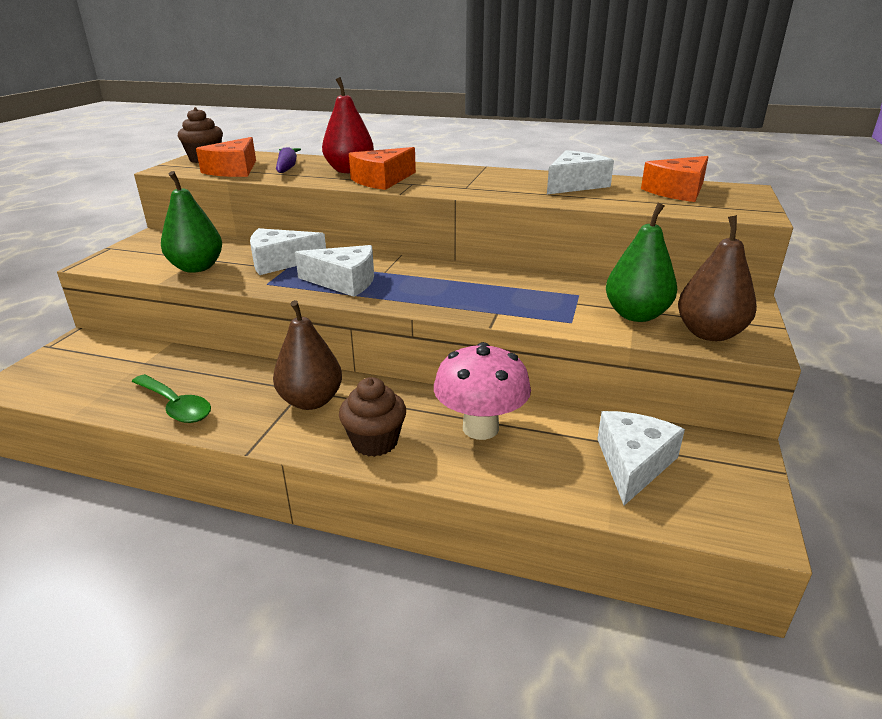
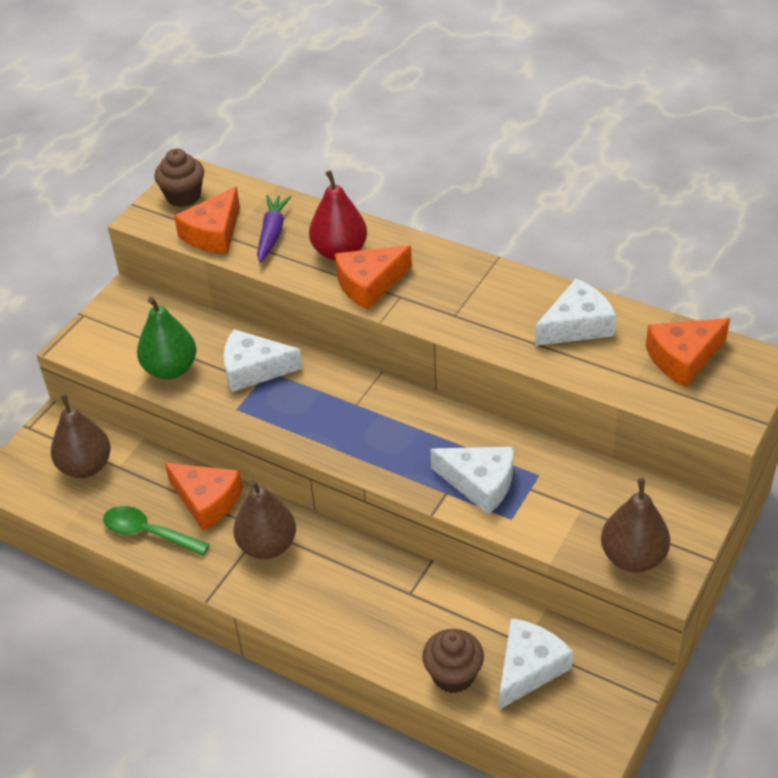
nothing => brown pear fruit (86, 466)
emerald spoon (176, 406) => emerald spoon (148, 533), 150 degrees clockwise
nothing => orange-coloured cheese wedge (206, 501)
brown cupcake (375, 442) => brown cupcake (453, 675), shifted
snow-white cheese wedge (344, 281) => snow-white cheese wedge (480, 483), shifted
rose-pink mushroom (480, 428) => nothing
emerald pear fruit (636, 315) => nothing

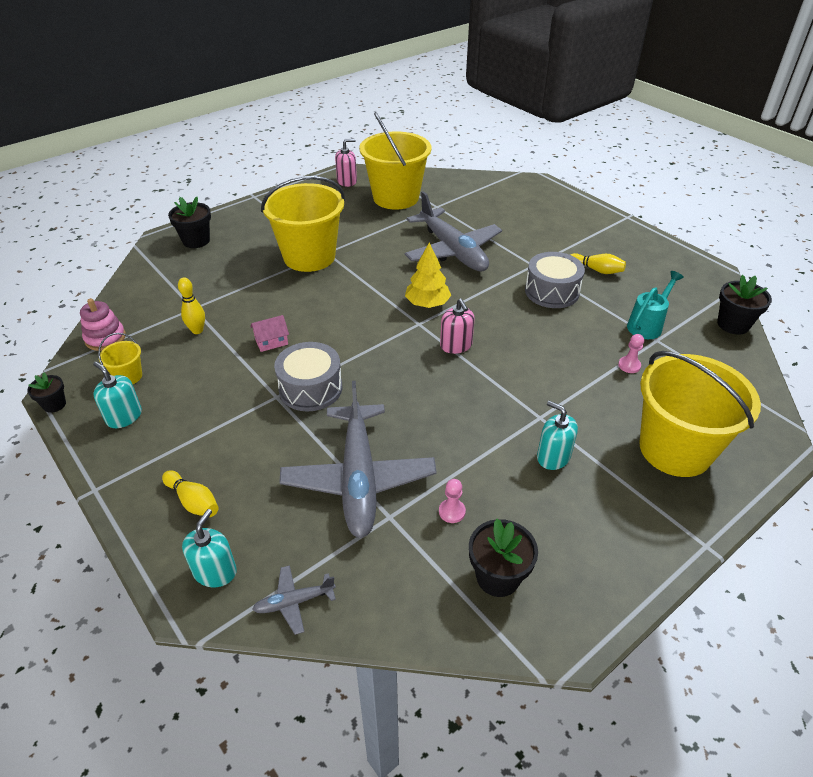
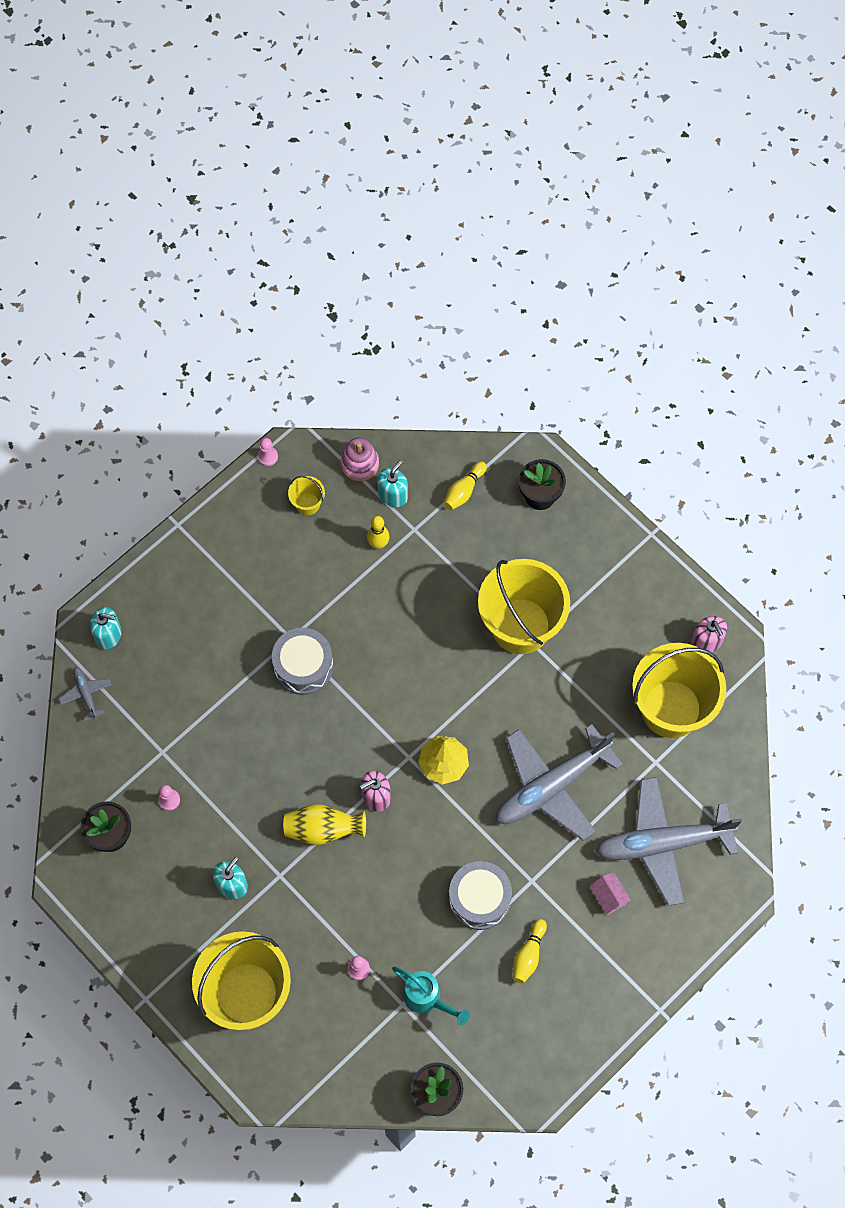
jet-black flower pot (54, 404) => rose-pink game pawn (267, 456)
nothing => golden tall vase (323, 829)
aqua soap dispenser (124, 417) => aqua soap dispenser (393, 495), shifted
golden tenpin (193, 501) => golden tenpin (464, 490), shifted
rose-pink cottage (271, 342) => rose-pink cottage (609, 896), shifted
gray aeroplane (359, 478) => gray aeroplane (663, 843), shifted

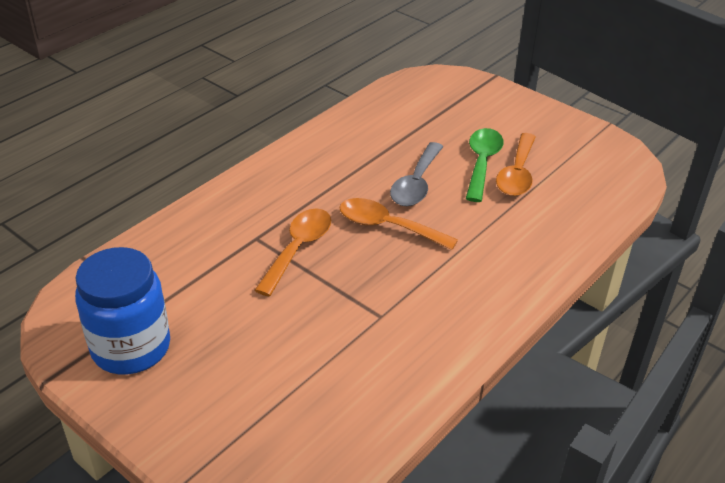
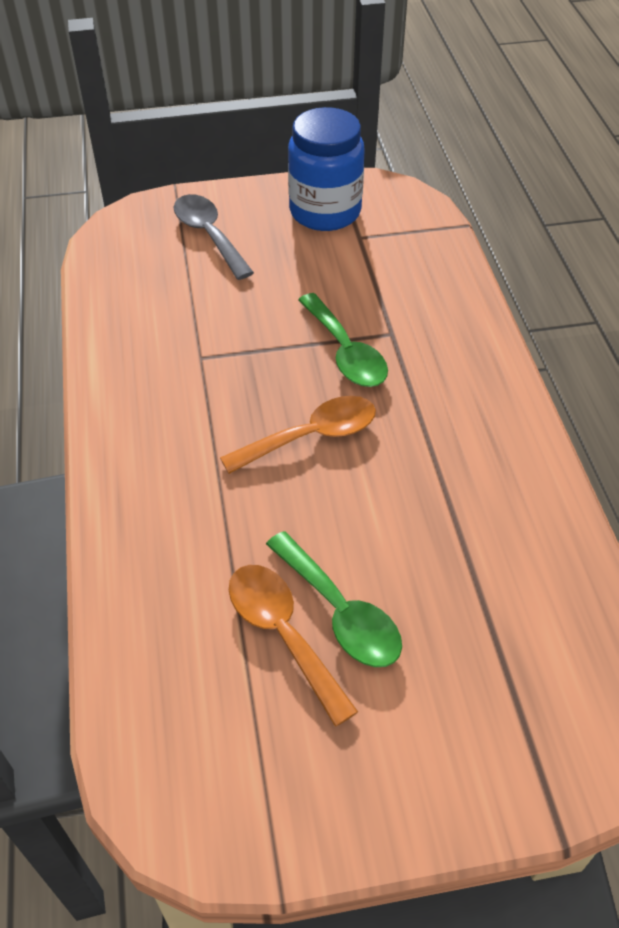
gray spoon (416, 183) => gray spoon (209, 235), shifted
orange-coloured spoon (298, 249) => emerald spoon (345, 352)

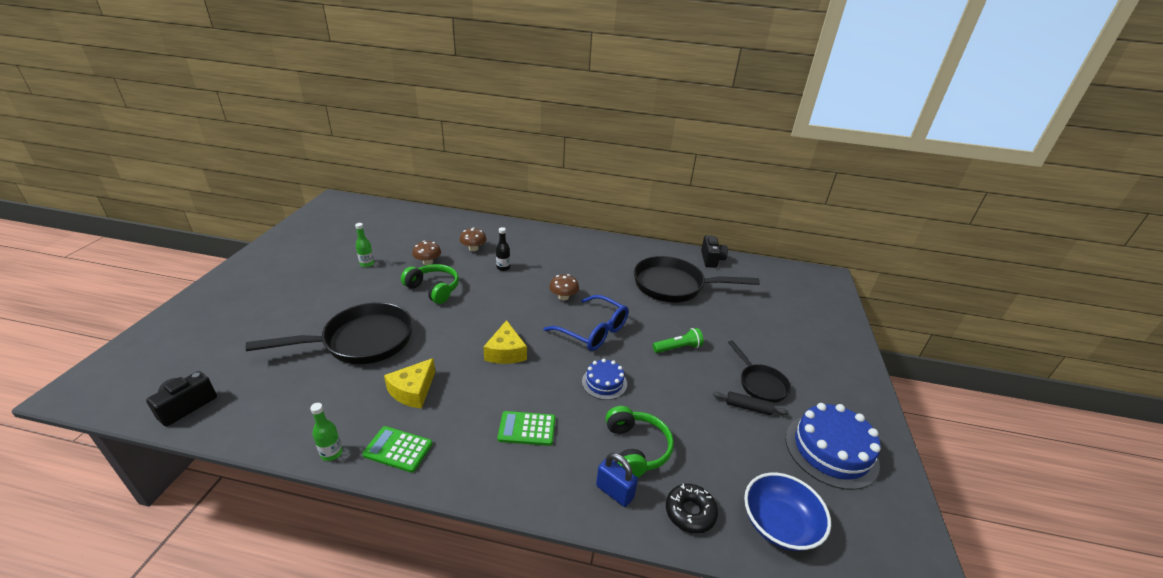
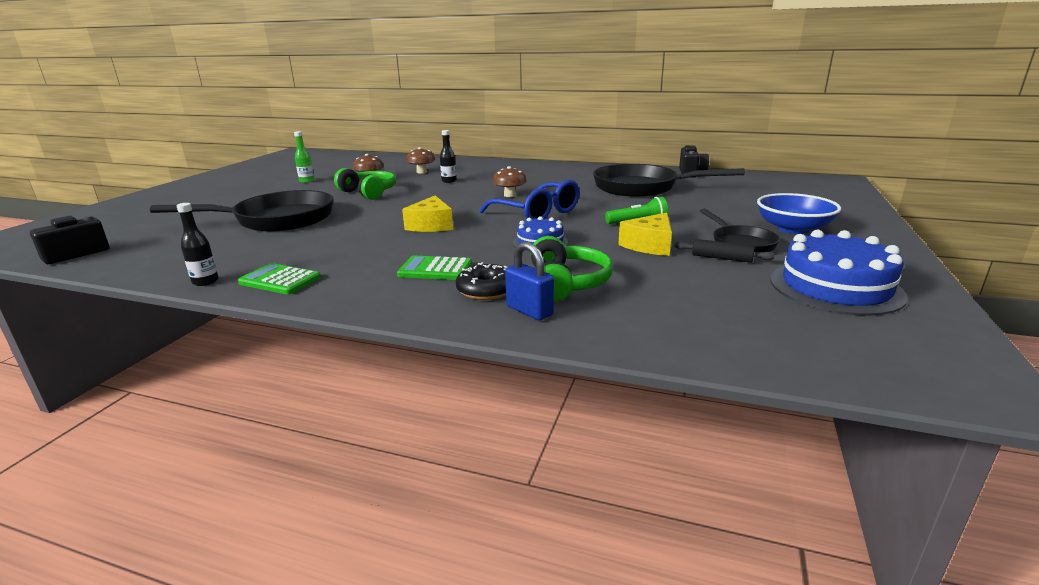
emerald drink bottle (331, 453) => jet-black drink bottle (205, 281)
jet-black glazed donut (690, 512) => jet-black glazed donut (486, 290), shifted
golden cheese wedge (413, 391) => golden cheese wedge (649, 245), shifted
blue bowl (779, 524) => blue bowl (793, 229), shifted

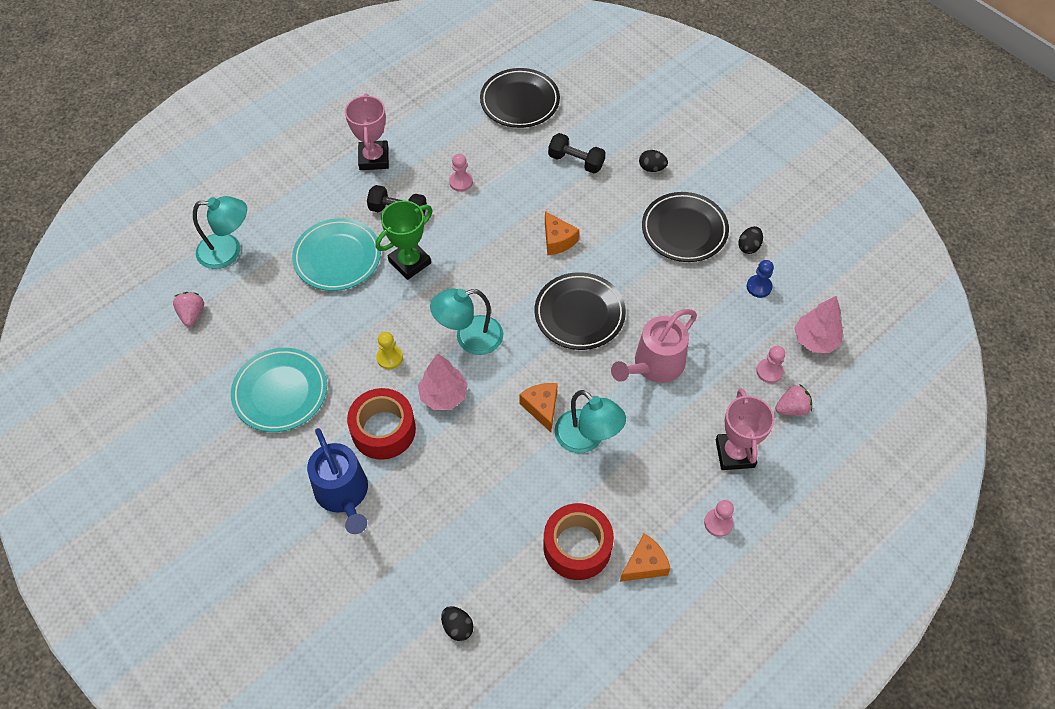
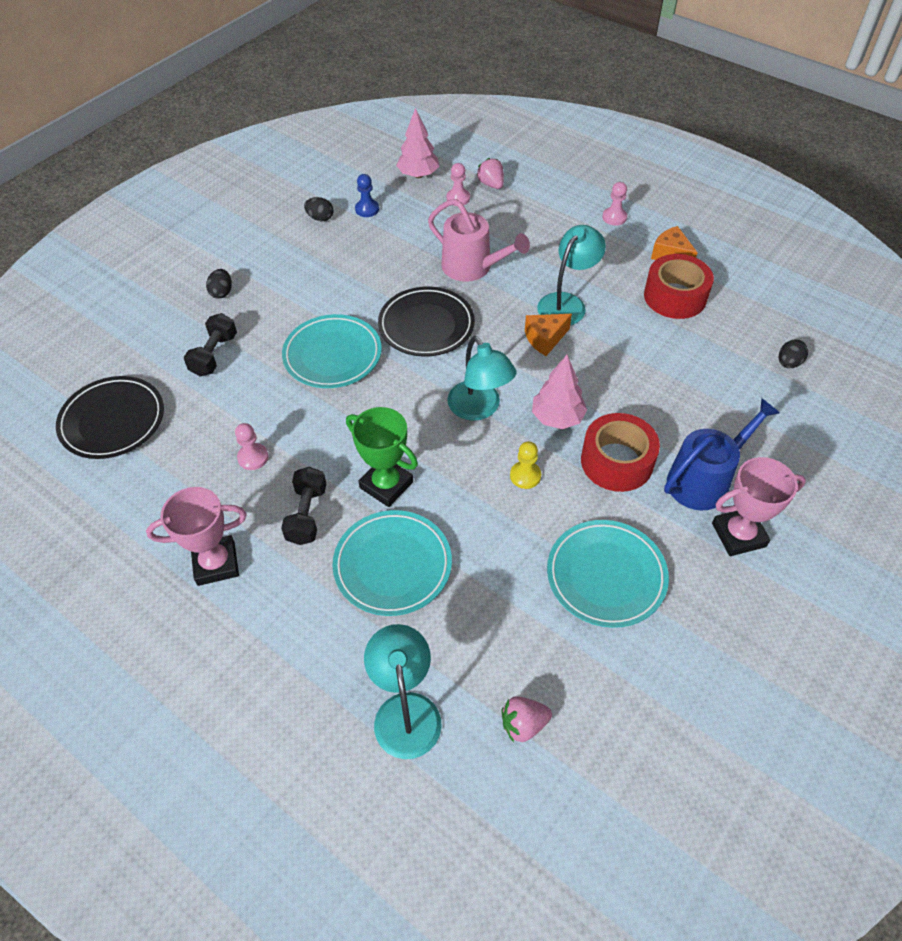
orange-coloured cheese wedge (557, 240) => aqua plate (332, 355)
rose-pink award cup (735, 453) => rose-pink award cup (738, 535), shifted
jet-black plate (684, 230) => nothing

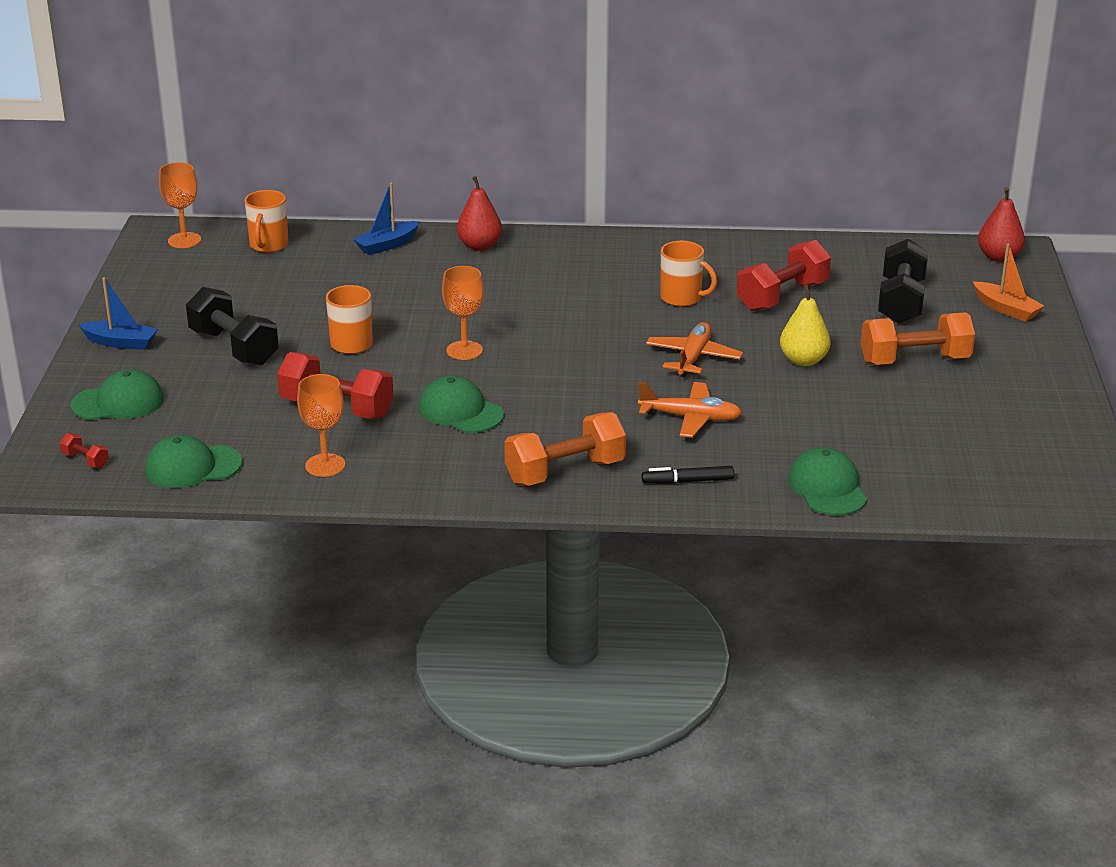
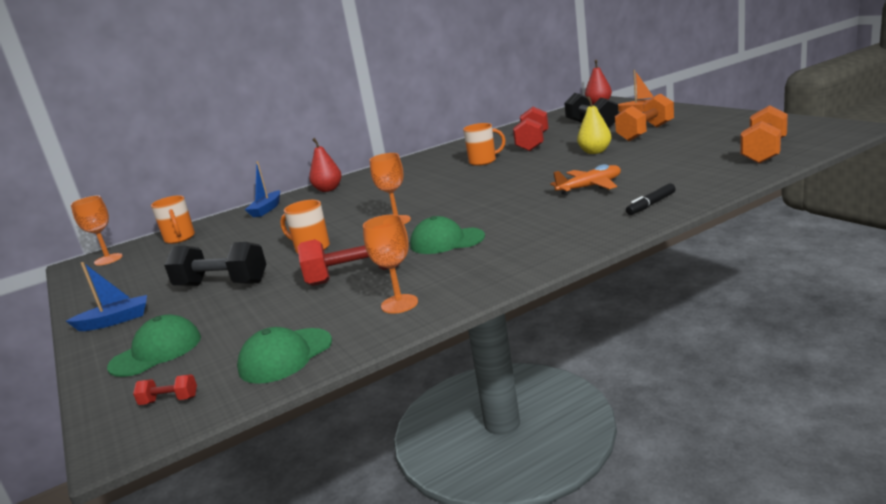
orange-coloured hand weight (565, 472) => orange-coloured hand weight (764, 152), shifted
orange-coloured aeroplane (693, 358) => nothing
emerald baseball cap (827, 488) => nothing

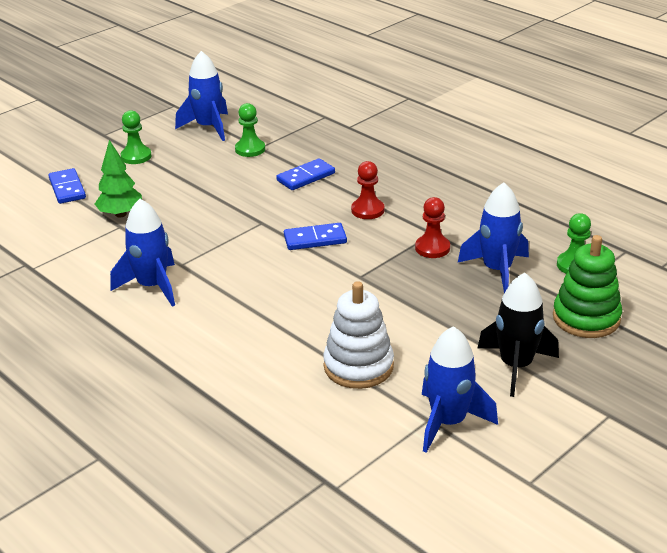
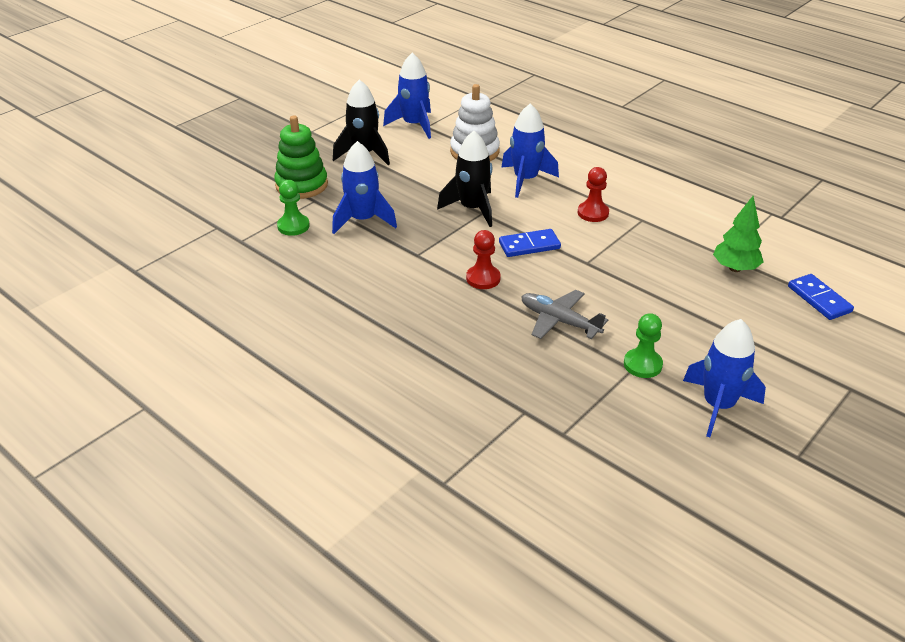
nothing => jet-black toy rocket (472, 209)
blue toy rocket (152, 286) => blue toy rocket (525, 180), shifted
blue domino (306, 177) => gray aeroplane (559, 321)
scarlet game pawn (432, 248) => scarlet game pawn (593, 213), shifted
emerald game pawn (136, 156) => nothing

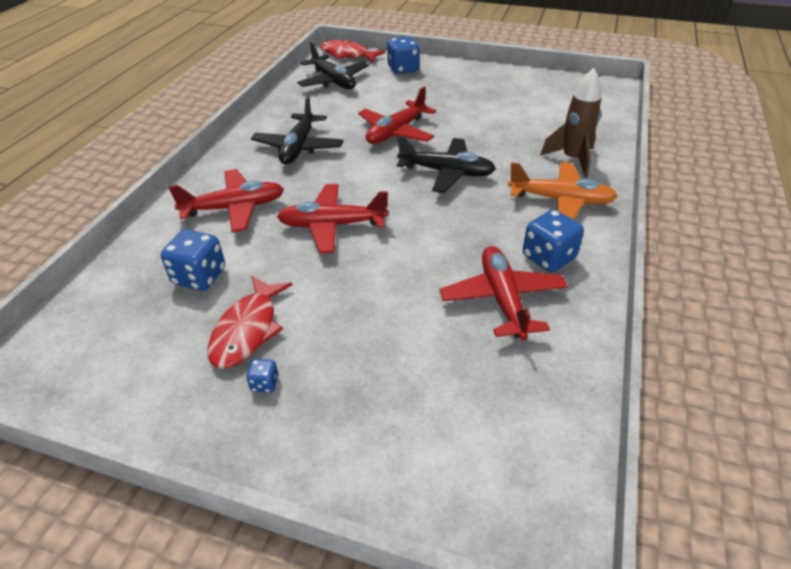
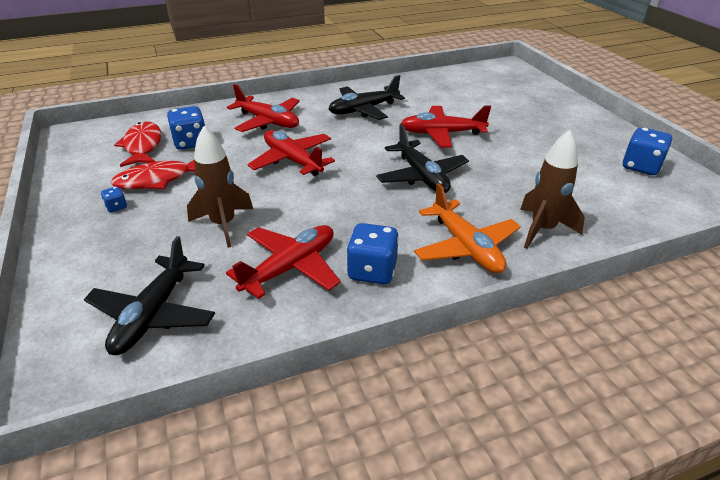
jet-black aeroplane (333, 81) => jet-black aeroplane (153, 314), shifted
scarlet toy fish (347, 55) => scarlet toy fish (143, 146), shifted
nothing => brown toy rocket (223, 225)
blue die (403, 69) => blue die (641, 167), shifted

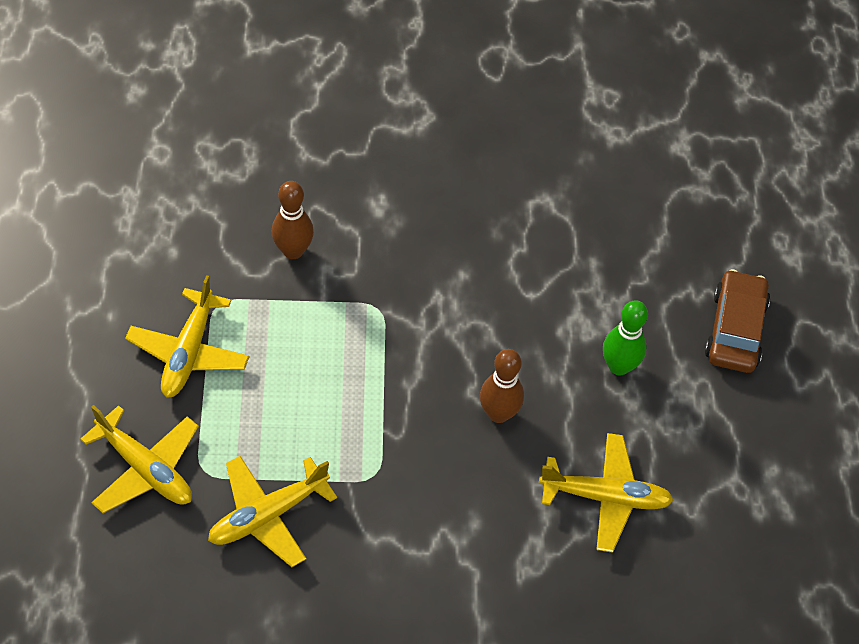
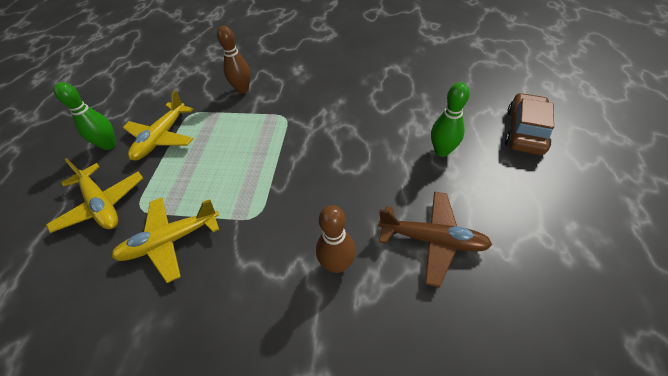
nothing => emerald tenpin (109, 145)
brown tenpin (498, 413) => brown tenpin (337, 264), shifted
golden aeroplane (605, 497) => brown aeroplane (432, 240)

